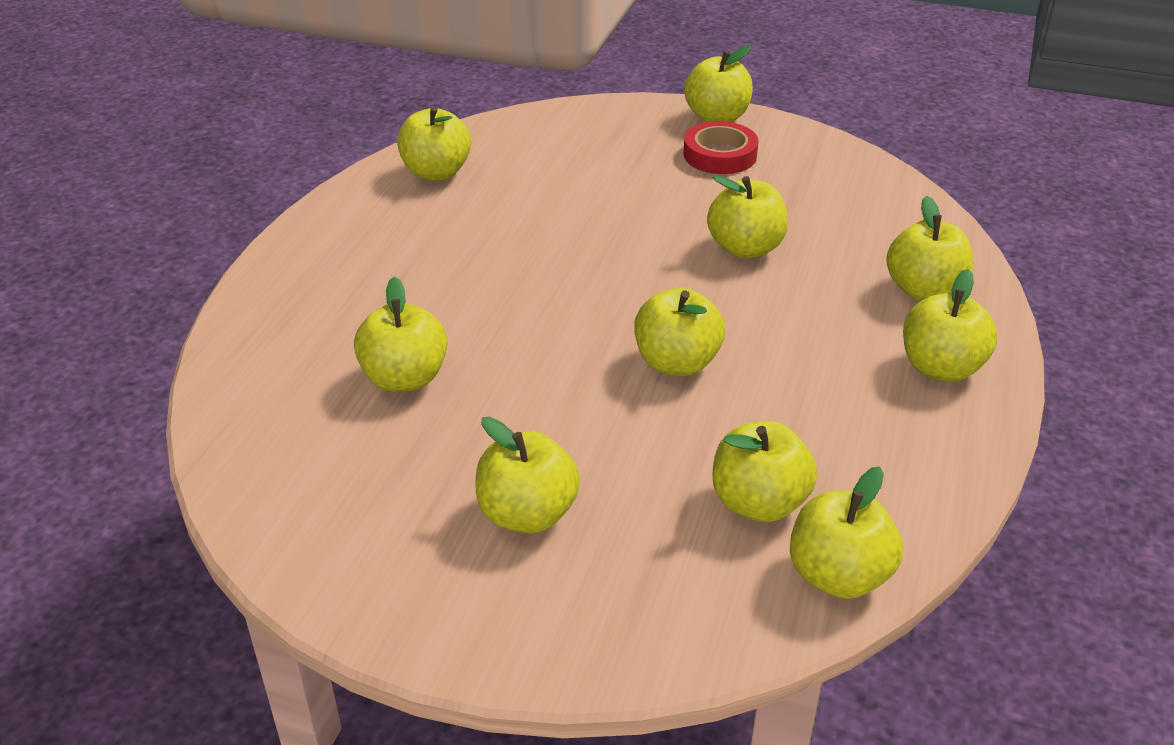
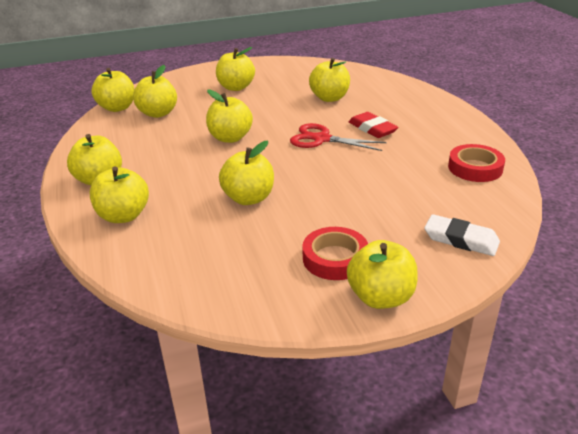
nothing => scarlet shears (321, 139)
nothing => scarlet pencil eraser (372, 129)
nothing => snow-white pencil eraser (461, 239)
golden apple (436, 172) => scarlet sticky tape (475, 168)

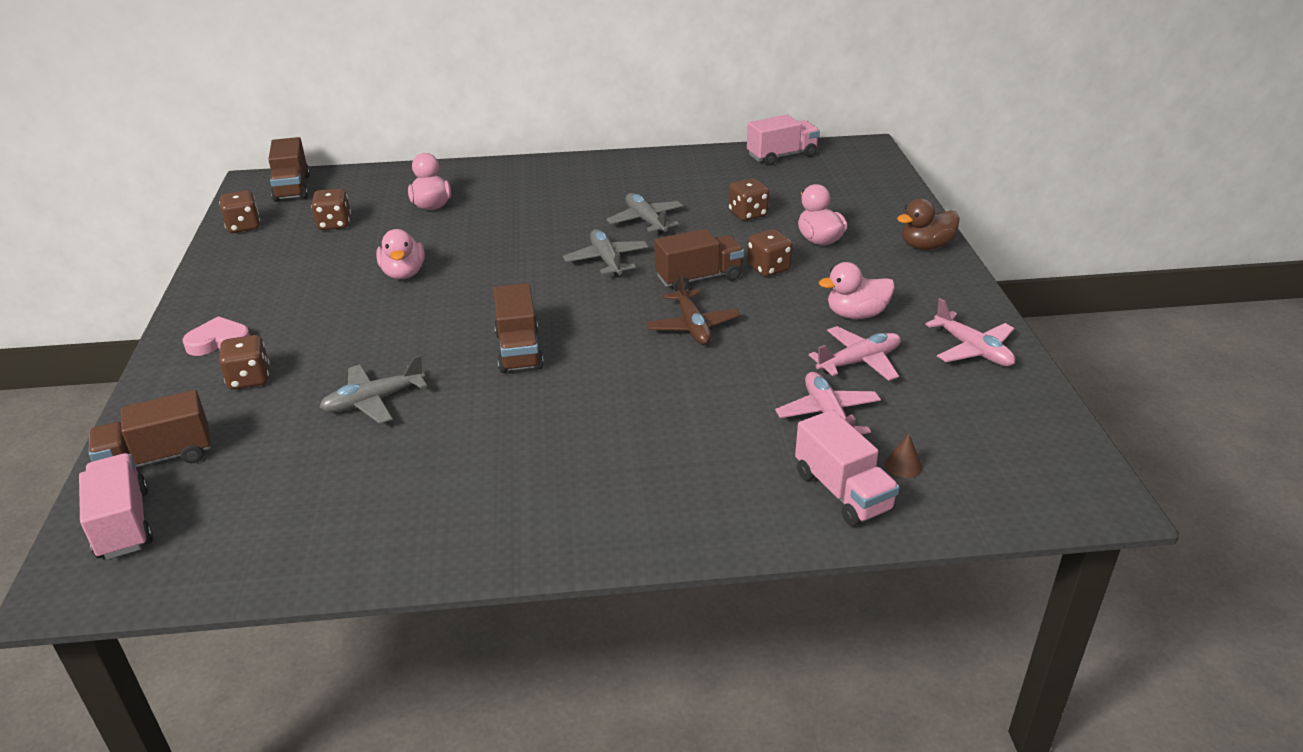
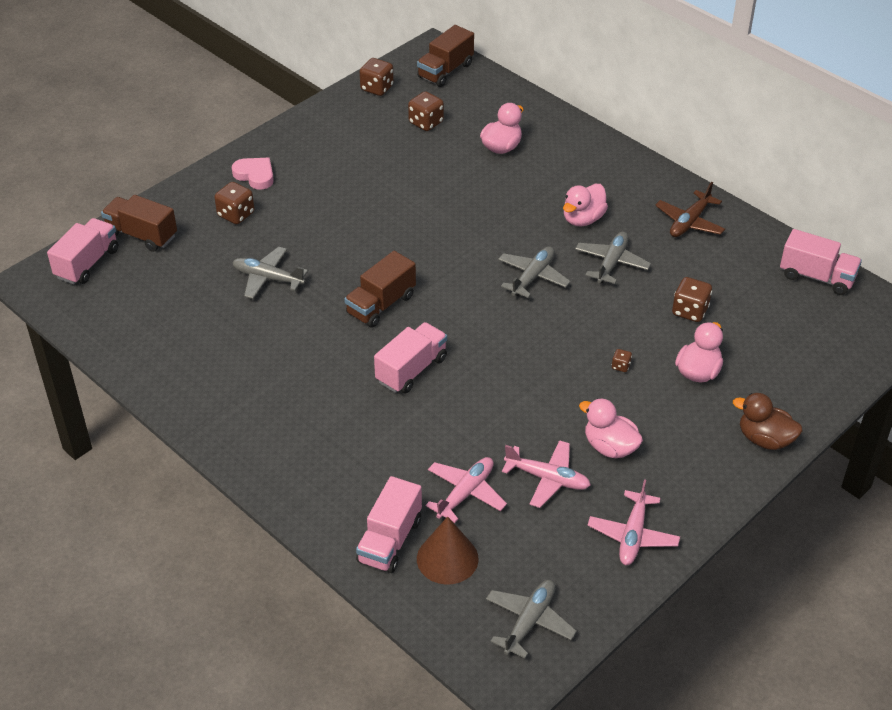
nothing => rose-pink truck (411, 370)
brown solid cone (903, 465) => brown solid cone (447, 558), x2.04
nothing => gray aeroplane (529, 622)
rose-pink toy duck (403, 273) => rose-pink toy duck (583, 219), shifted
brown die (768, 268) => brown die (620, 366), x0.51
brown aeroplane (692, 326) => brown aeroplane (689, 222), shifted
brown truck (699, 278) => nothing

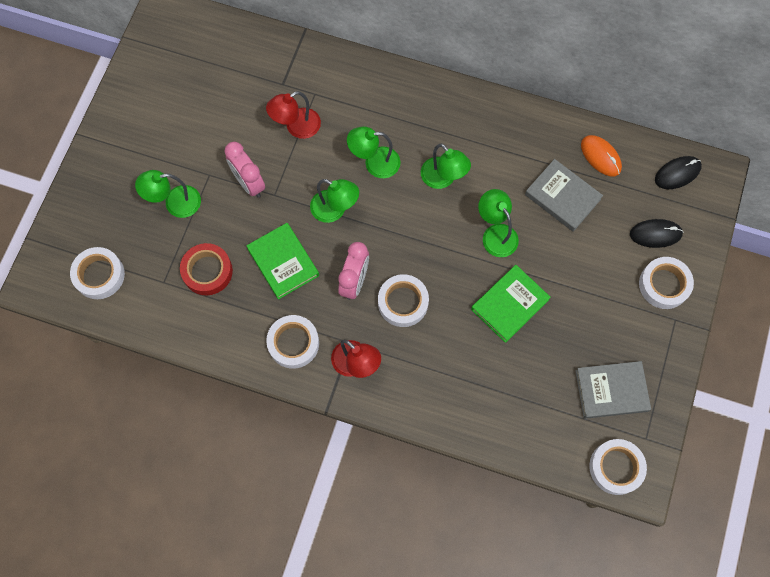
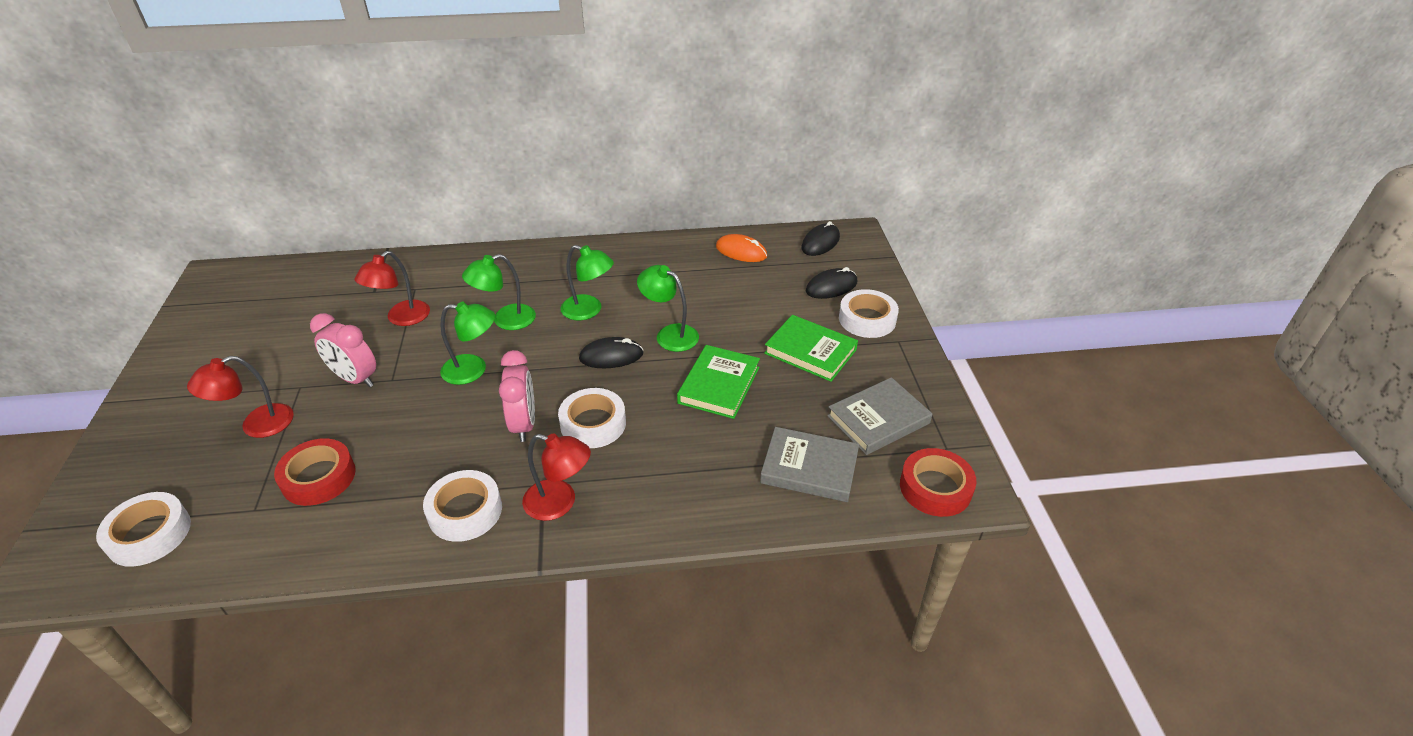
emerald reading lamp (175, 203) => scarlet reading lamp (257, 425)
nothing => jet-black mouse (611, 356)
gray hardcover (562, 197) => gray hardcover (809, 468), shifted
emerald hardcover (283, 262) => emerald hardcover (810, 351), shifted
snow-white sticky tape (616, 467) => scarlet sticky tape (935, 488)

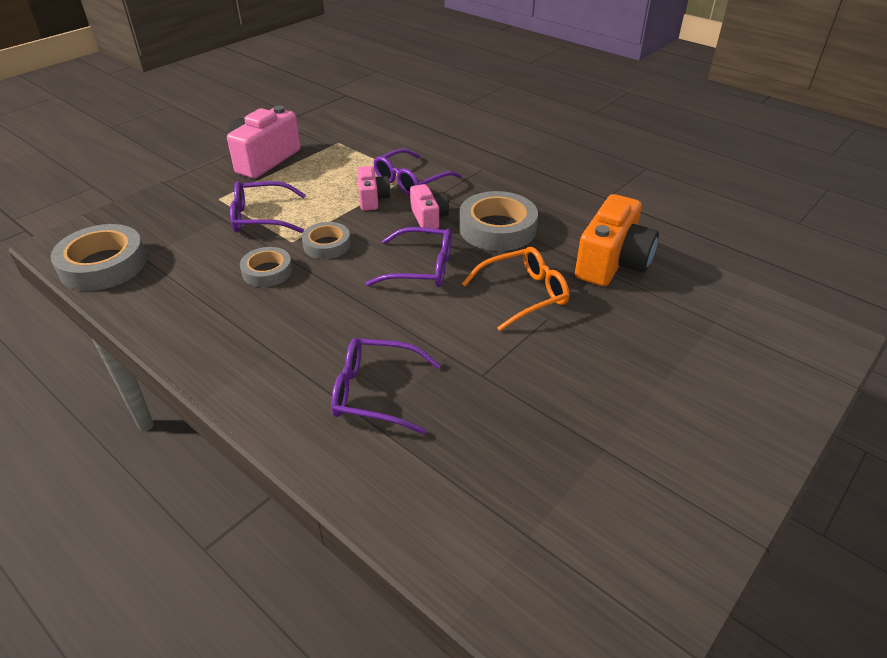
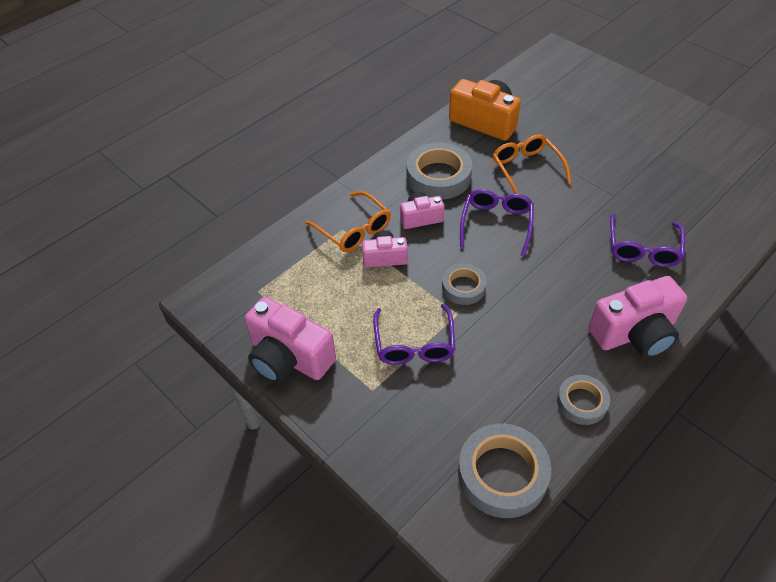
purple spectacles (410, 181) => orange-coloured spectacles (354, 230)
gray sticky tape (267, 271) => gray sticky tape (582, 402), shifted
nothing => rose-pink compact camera (634, 333)

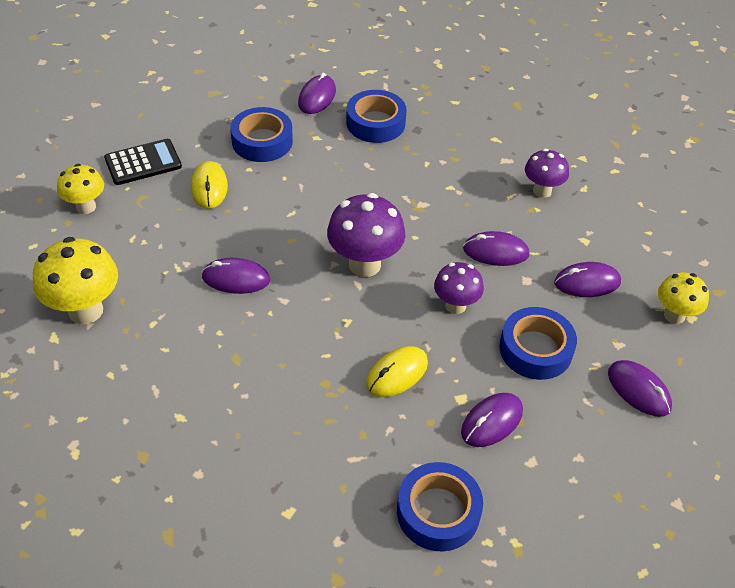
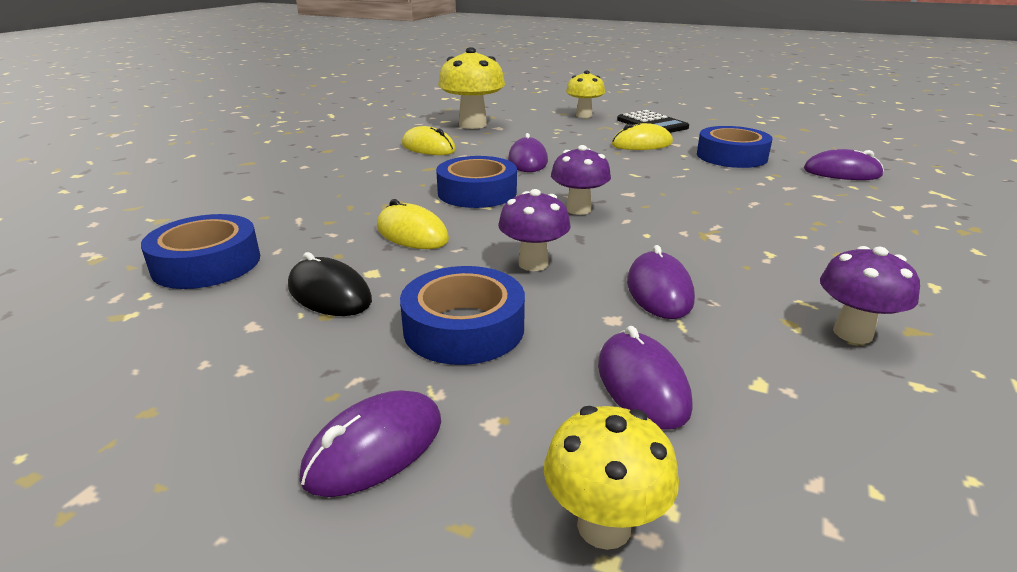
purple mouse (492, 422) => jet-black mouse (329, 294)
nothing => golden mouse (428, 147)
blue sticky tape (375, 123) => blue sticky tape (477, 192), shifted
purple mushroom (364, 264) => purple mushroom (578, 209), x0.62

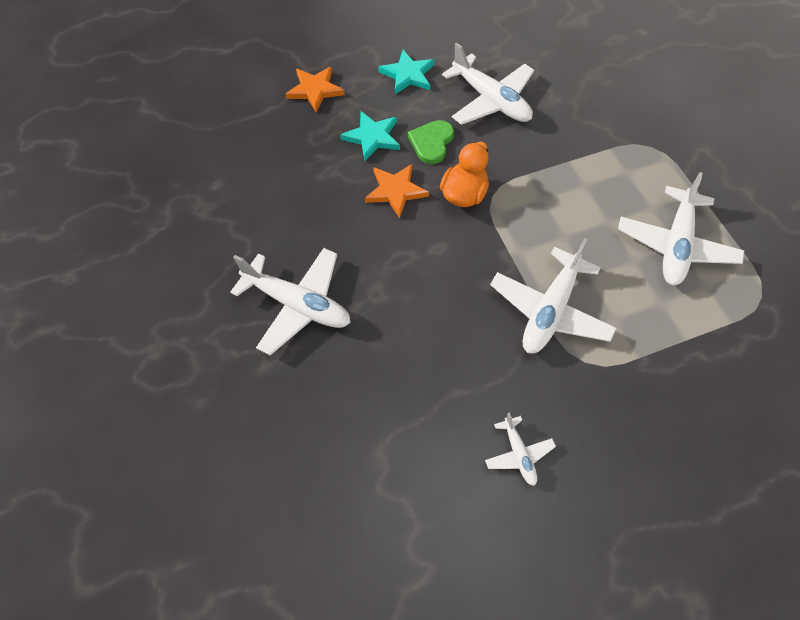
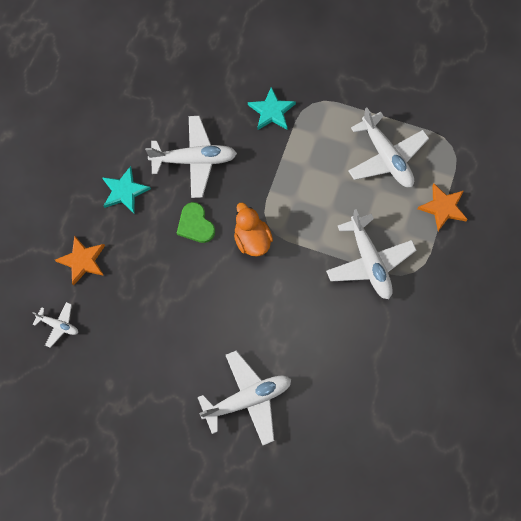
snow-white aeroplane (518, 454) => snow-white aeroplane (58, 325), shifted
aqua five-pointed star (372, 137) => aqua five-pointed star (271, 111), shifted
orange-coloured five-pointed star (395, 191) => orange-coloured five-pointed star (443, 208), shifted

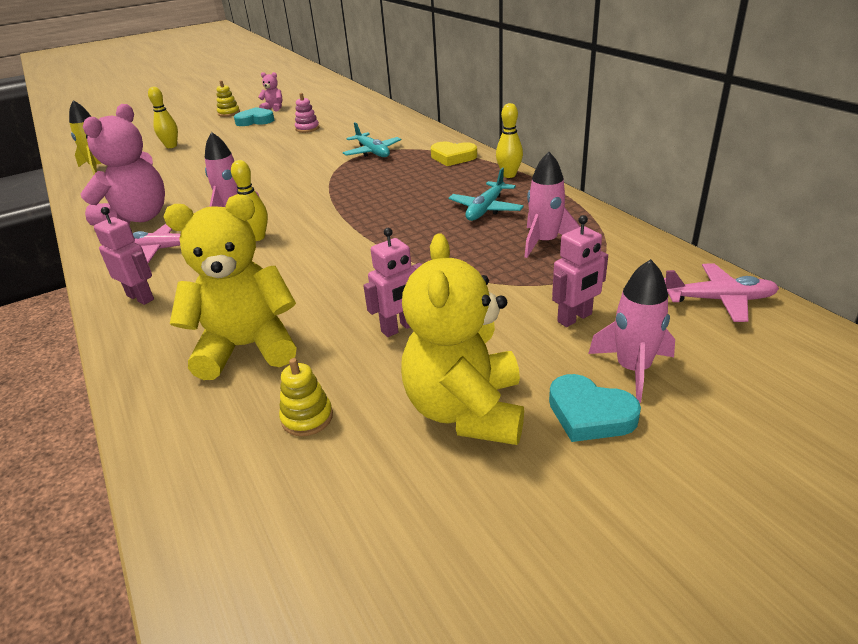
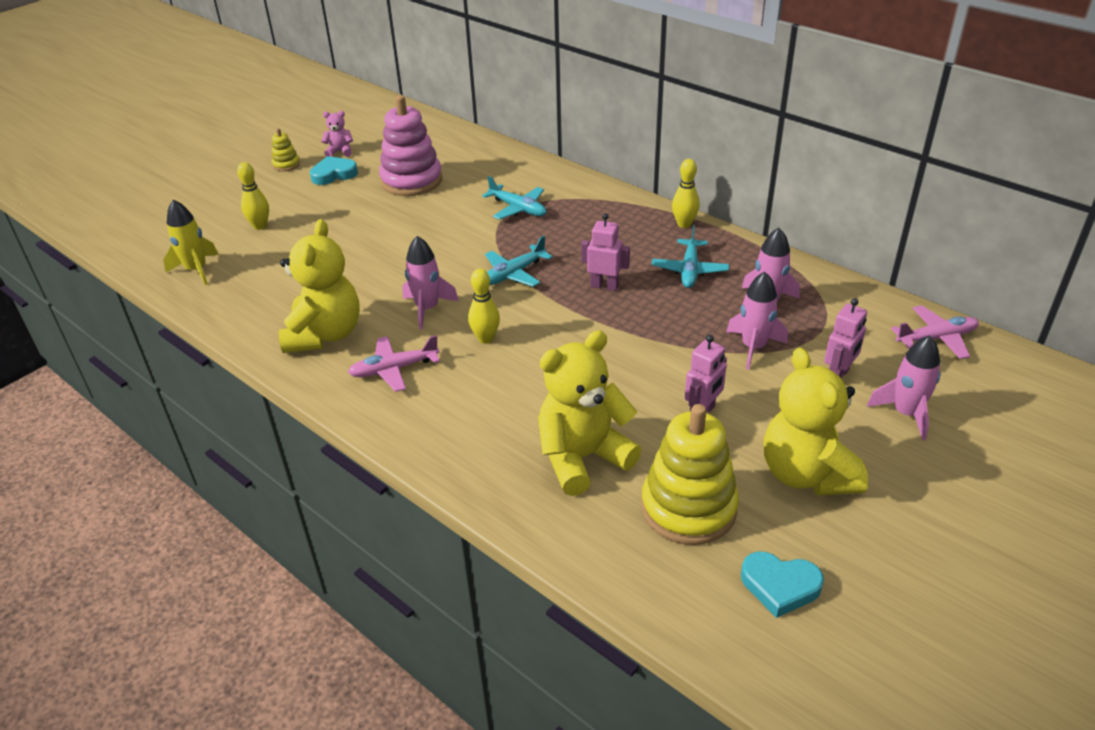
rose-pink stuffed bear (138, 218) => golden stuffed bear (325, 335)
rose-pink stacking rings (307, 128) => rose-pink stacking rings (411, 180), x2.20
nothing => aqua aeroplane (513, 274)
rose-pink robot figure (141, 297) => rose-pink robot figure (604, 286), shifted
golden stacking rings (307, 418) => golden stacking rings (688, 508), x2.20
nothing => rose-pink toy rocket (753, 347)
aqua heart shape (590, 414) => aqua heart shape (780, 586), shifted
golden heart shape (453, 157) => nothing

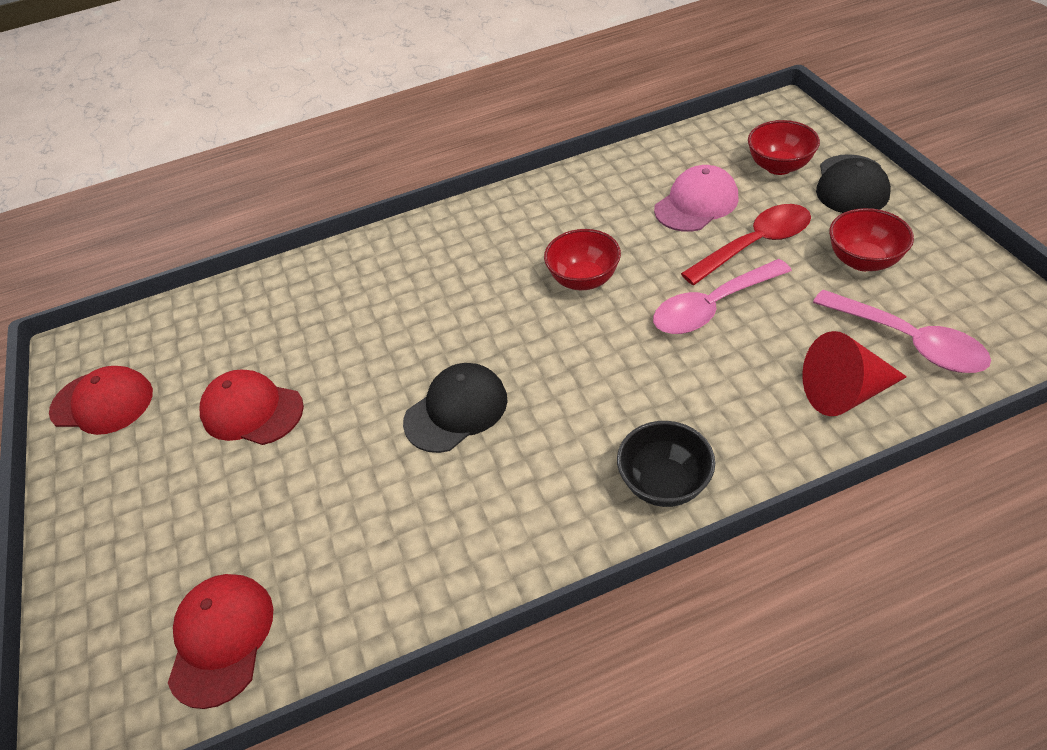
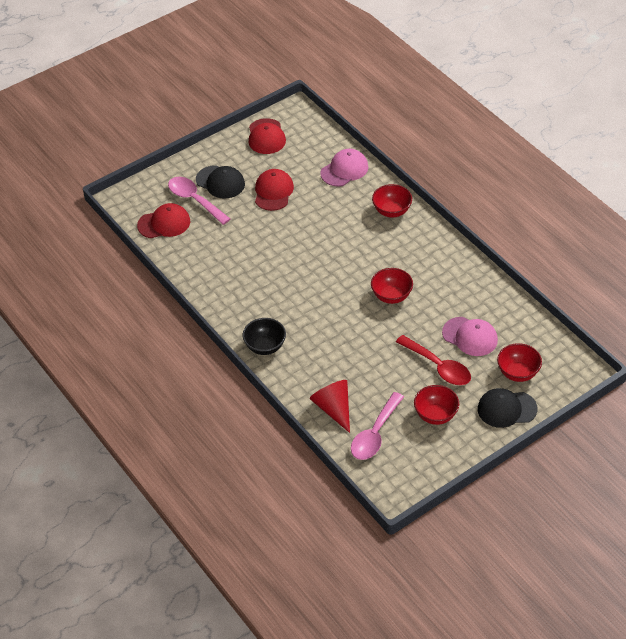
rose-pink spoon (712, 307) => rose-pink spoon (194, 200), shifted
jet-black baseball cap (456, 410) => jet-black baseball cap (220, 182), shifted
nothing => rose-pink baseball cap (344, 170)
nothing => scarlet bowl (391, 211)

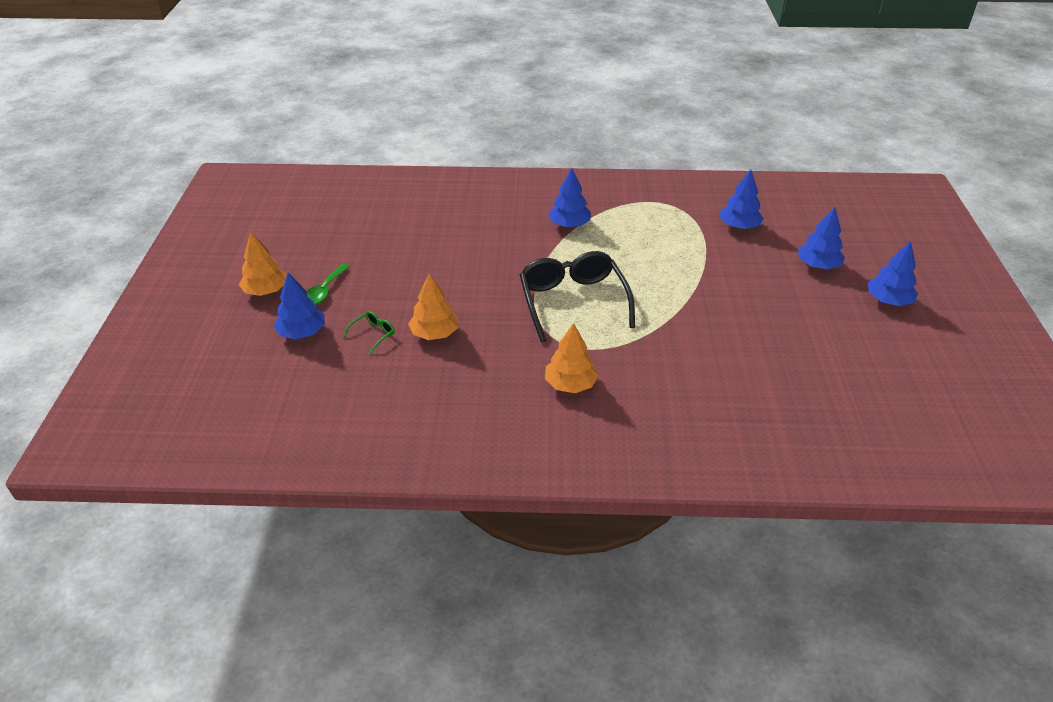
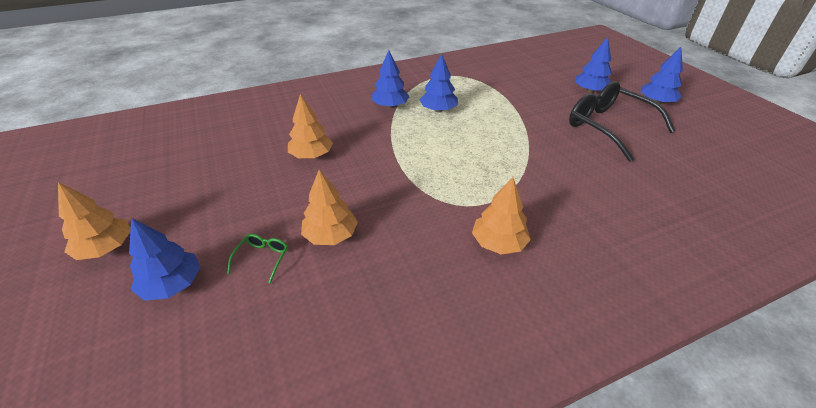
nothing => orange-coloured tree (311, 155)
blue tree (739, 226) => blue tree (438, 110), shifted
jet-black spectacles (573, 301) => jet-black spectacles (608, 127), shifted
emerald spoon (324, 291) => nothing

